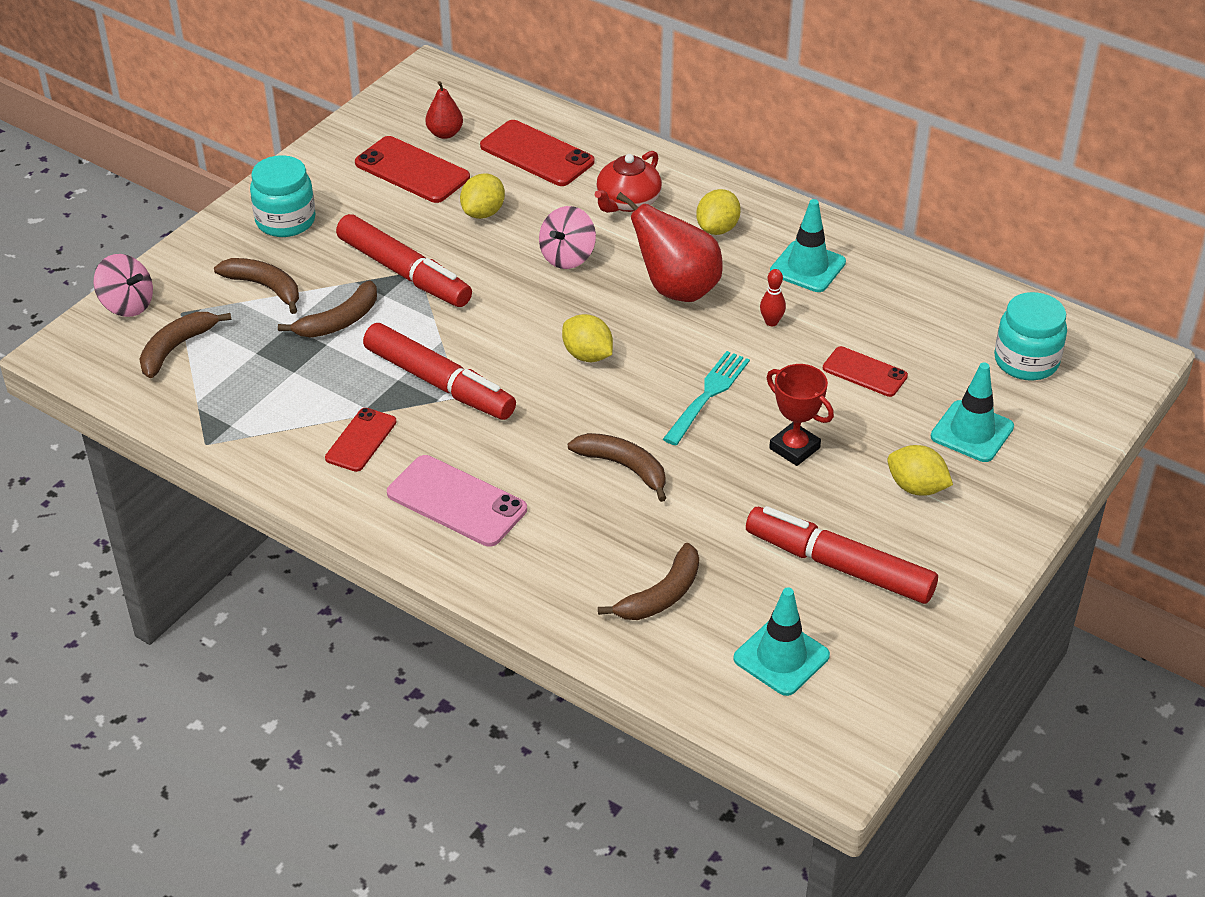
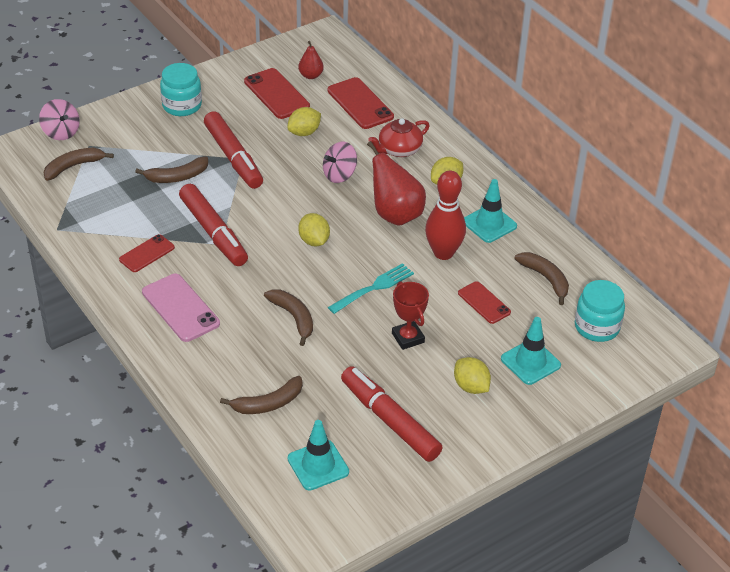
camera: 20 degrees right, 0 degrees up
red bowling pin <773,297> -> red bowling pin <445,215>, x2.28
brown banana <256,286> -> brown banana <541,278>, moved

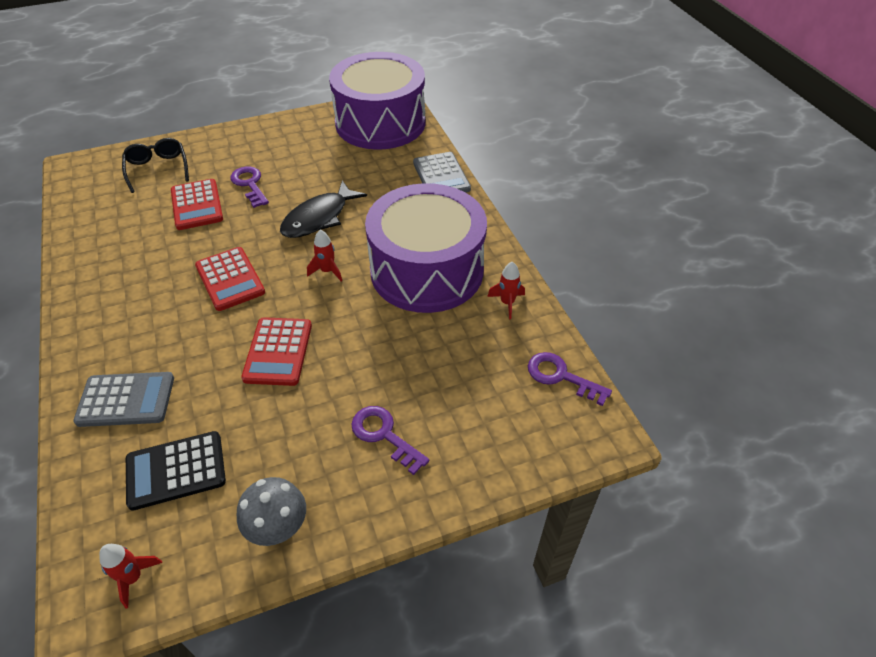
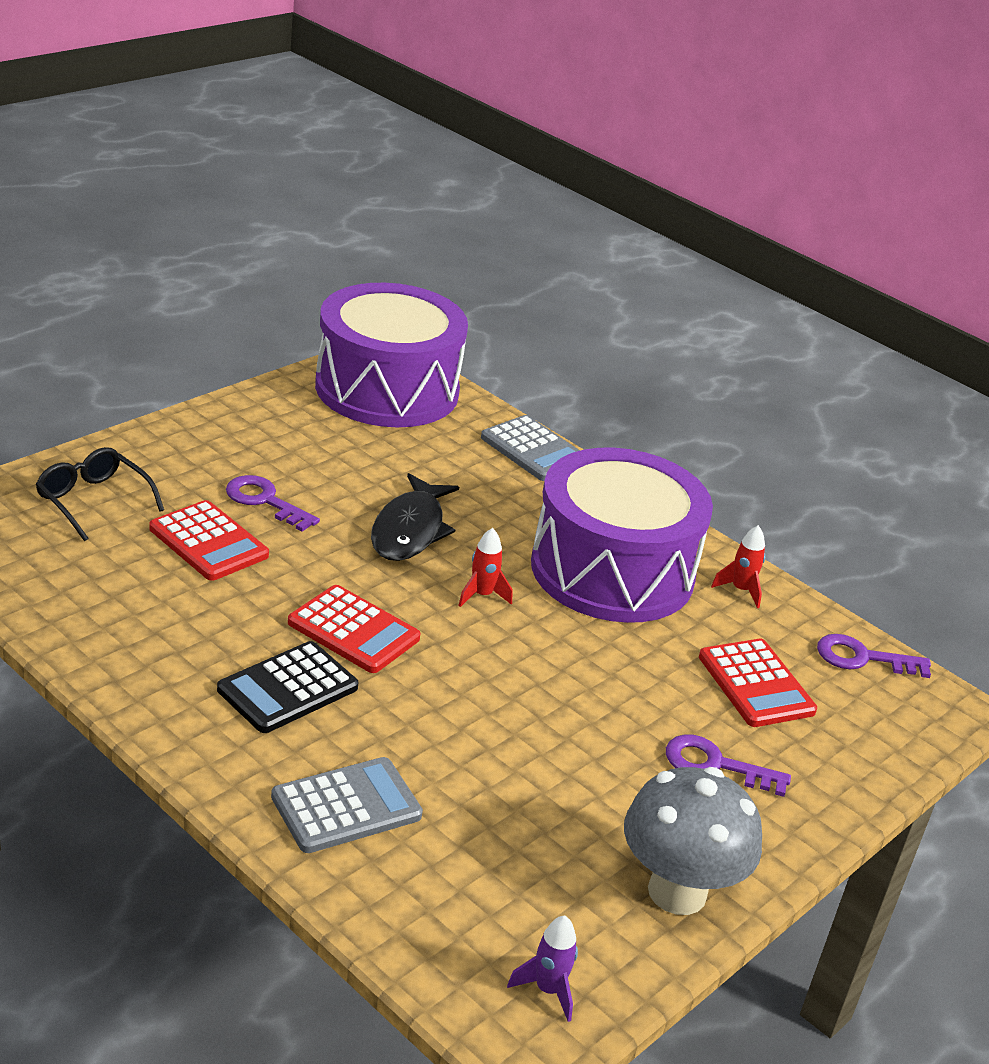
camera: 30 degrees left, 15 degrees down
black calculator <176,471> -> black calculator <288,687>, moved
red rocket <131,576> -> purple rocket <542,968>
grey mushroom <271,511> -> grey mushroom <693,841>, x1.51
red calculator <276,351> -> red calculator <758,683>, moved

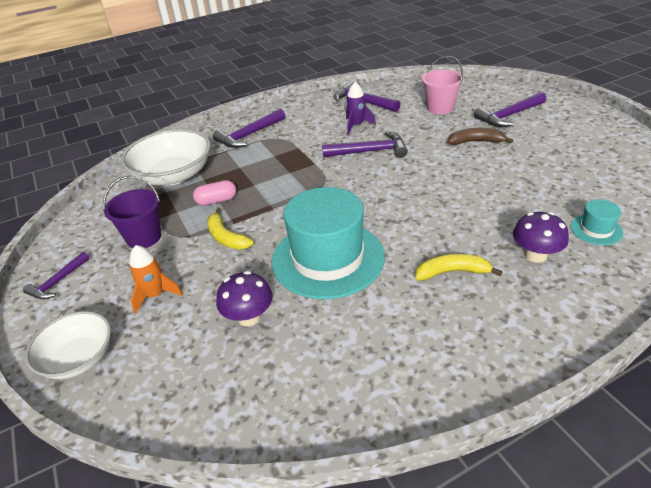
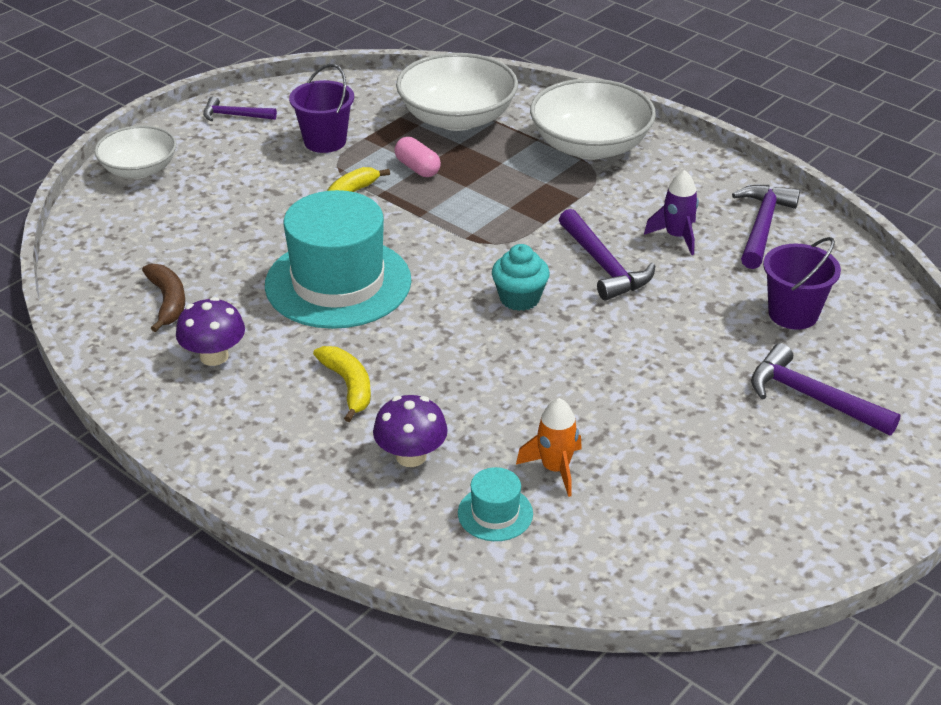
camera: 65 degrees right, 0 degrees up
brown banana <480,136> -> brown banana <163,298>, moved
purple mushroom <244,298> -> purple mushroom <210,331>, moved
none -> turquoise cupcake <521,277>
orange rocket <156,279> -> orange rocket <549,447>, moved
purple hammer <249,128> -> white bowl <593,118>
pink bucket <443,85> -> purple bucket <802,283>

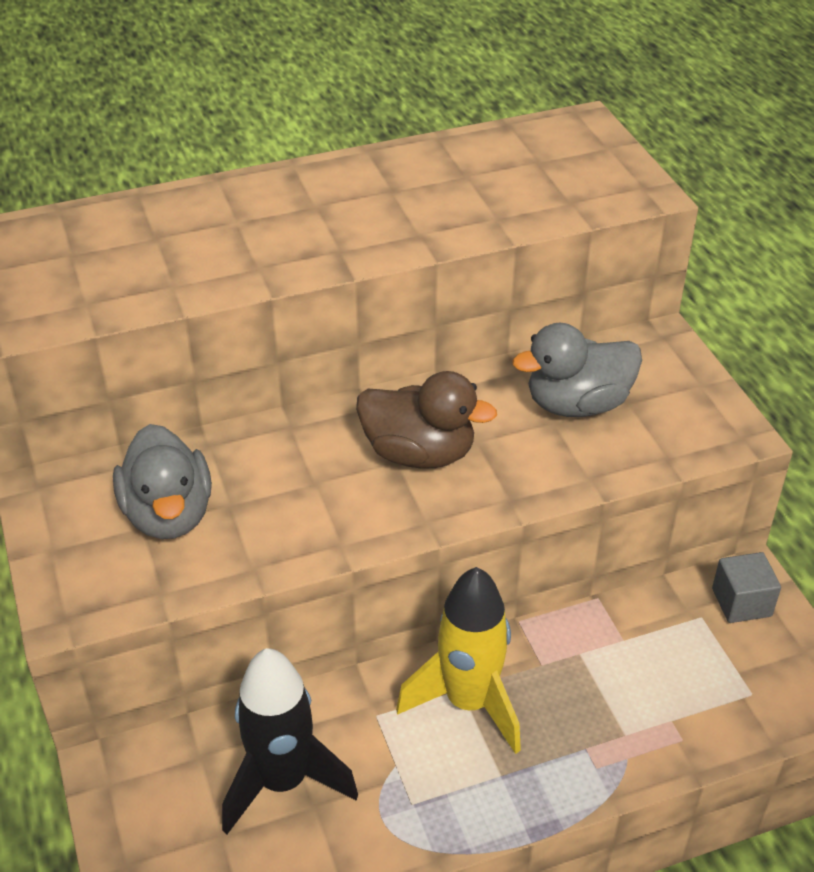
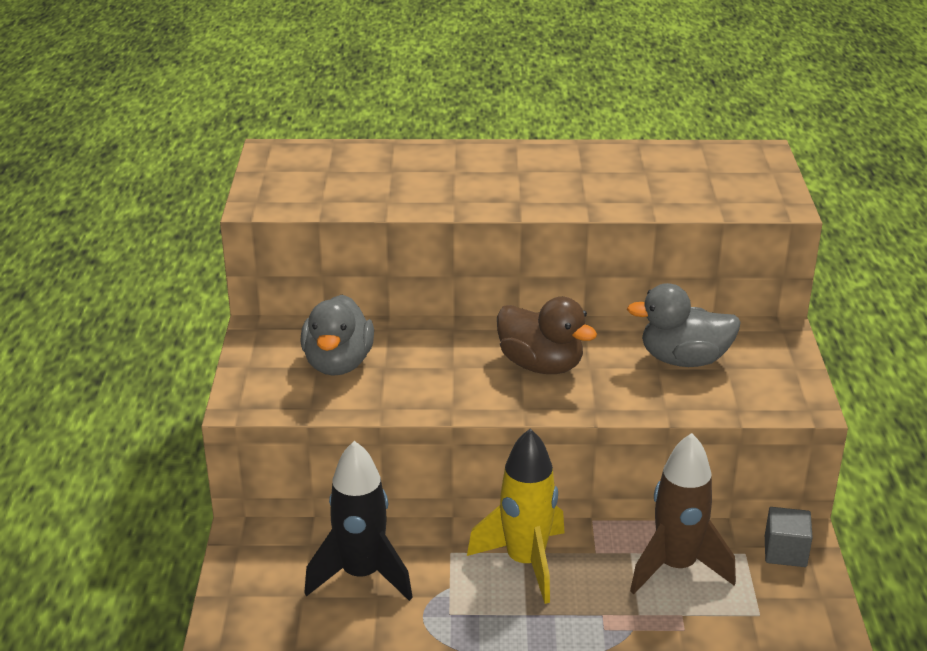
camera: 20 degrees right, 10 degrees down
none -> brown rocket <683,513>

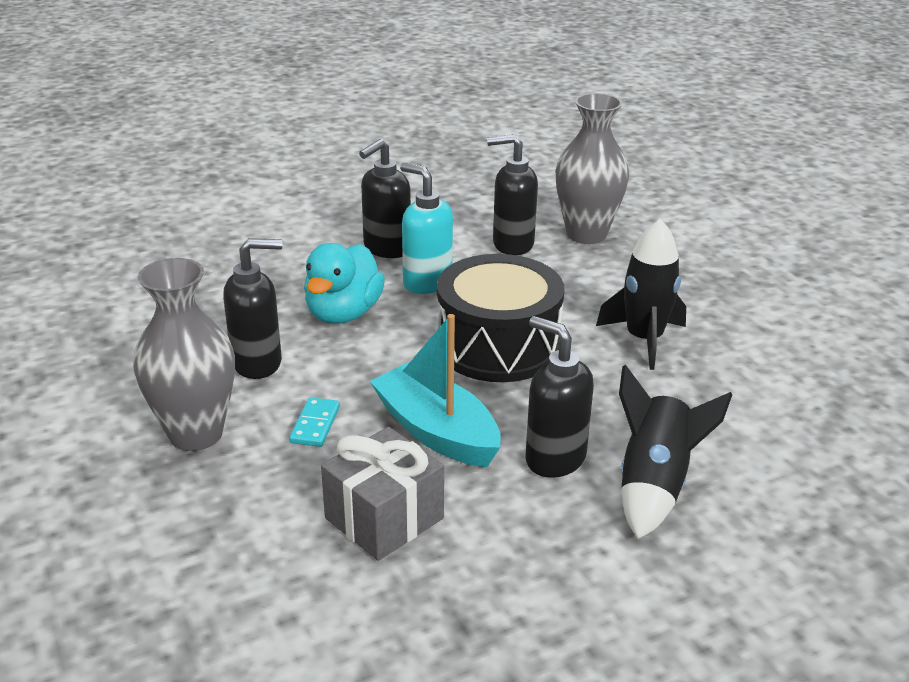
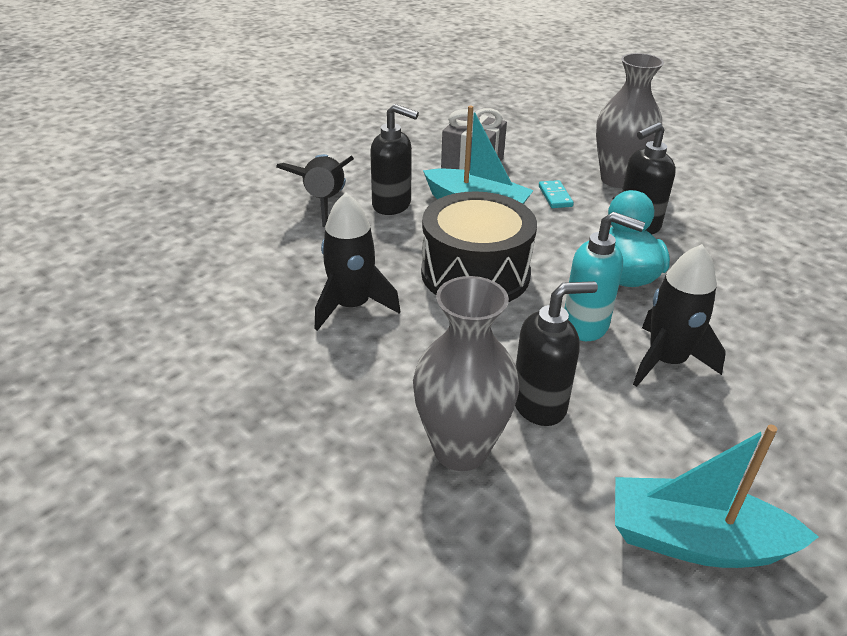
camera: 160 degrees right, 5 degrees up
none -> turquoise boat <717,496>
black soap dispenser <385,198> -> black rocket <679,315>

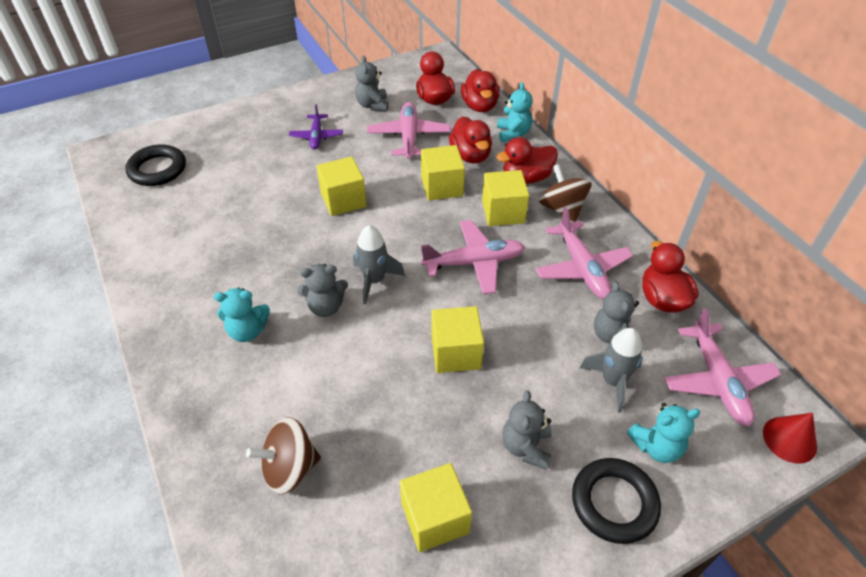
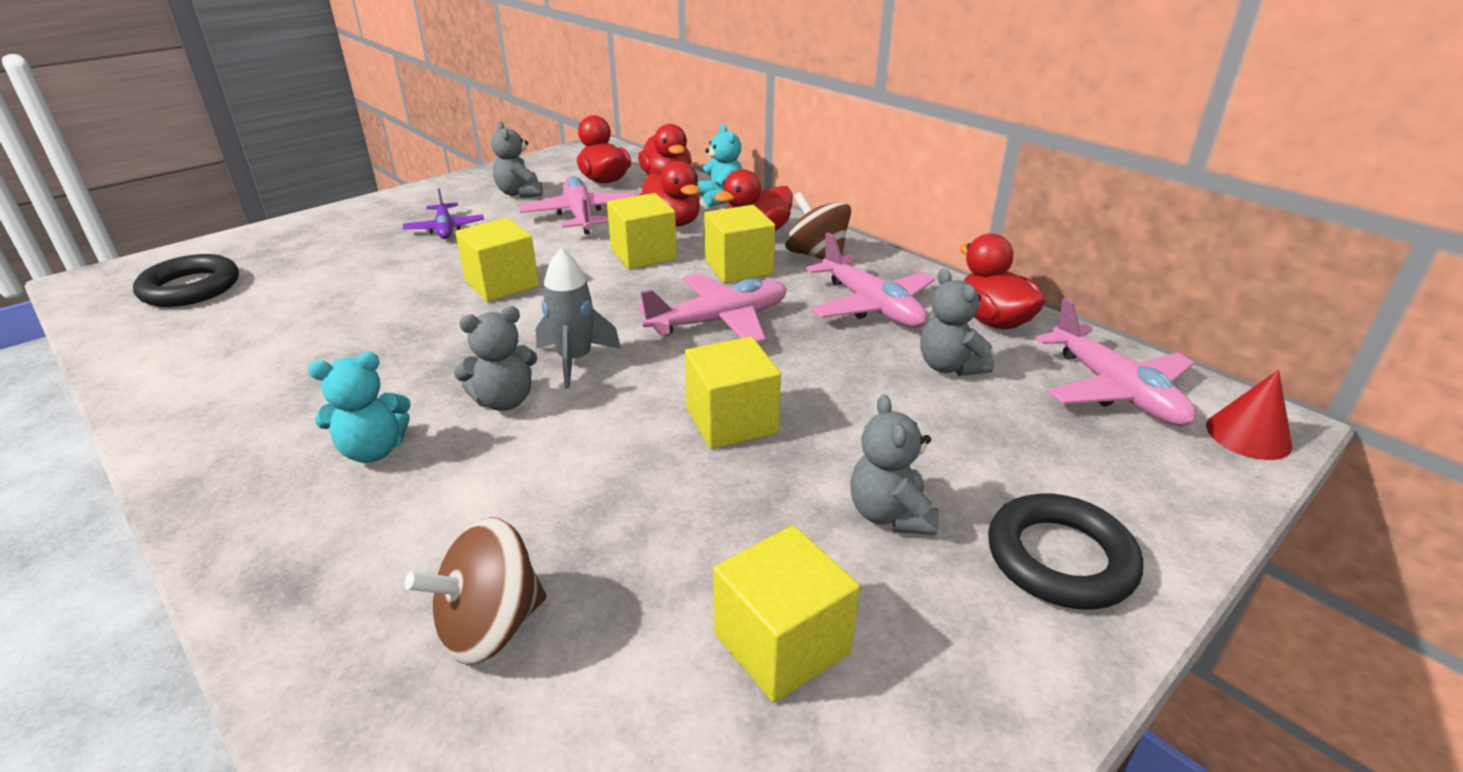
camera: 15 degrees left, 15 degrees down
grey rocket <611,370> -> none
turquoise teddy bear <664,433> -> none

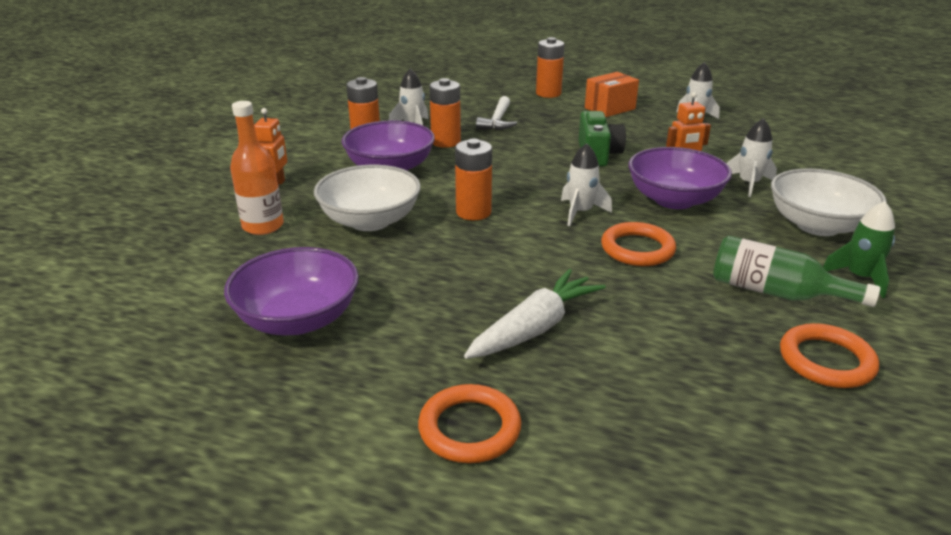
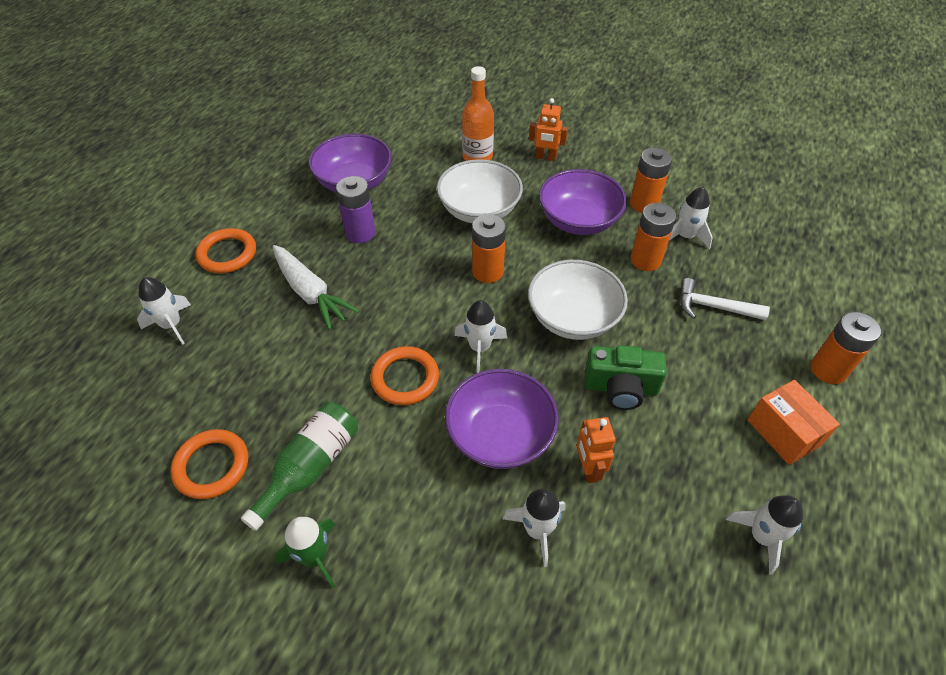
camera: 95 degrees right, 20 degrees up
none -> white rocket <164,311>
none -> purple battery <355,209>
white bowl <829,202> -> white bowl <578,300>, moved

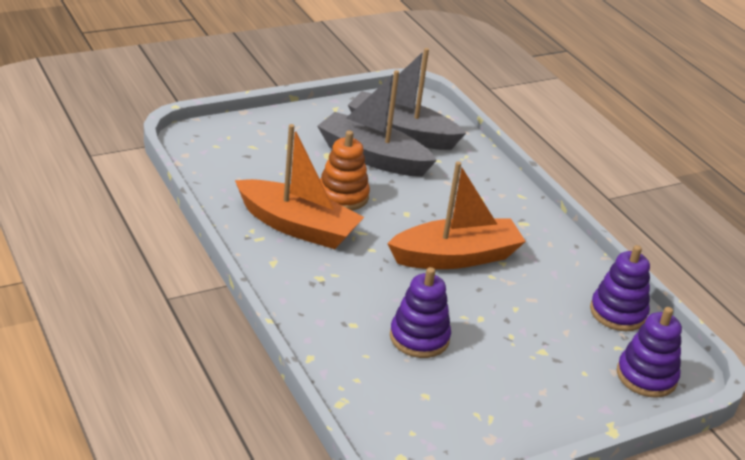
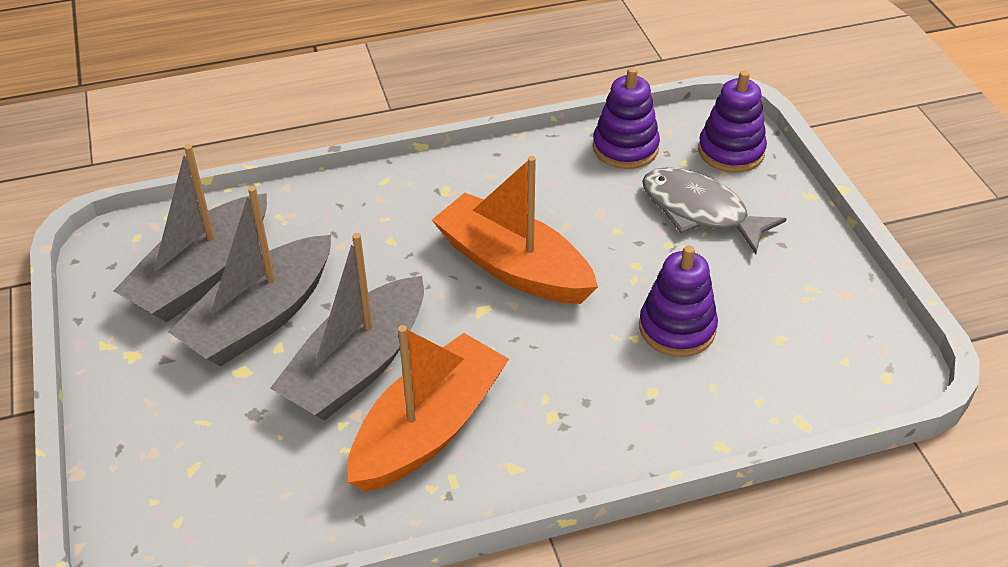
camera: 75 degrees left, 10 degrees up
orange stacking toy <345,170> -> grey boat <347,327>
orange boat <456,215> -> orange boat <515,230>, 45 degrees counterclockwise
none -> grey fish <714,210>

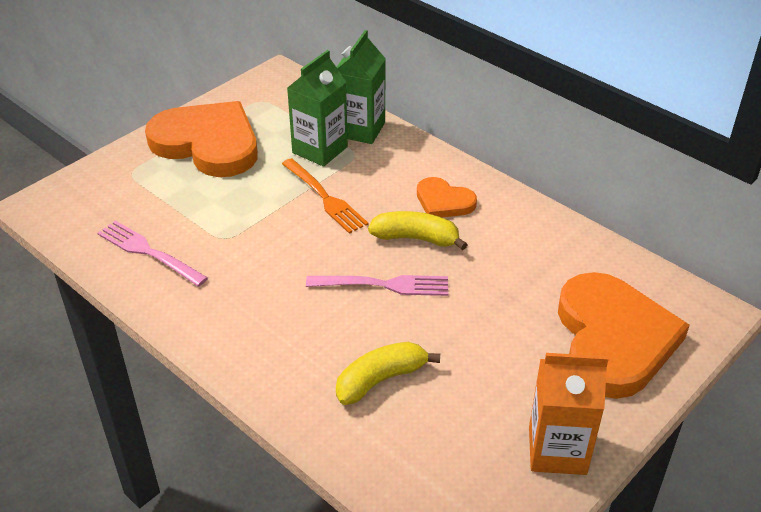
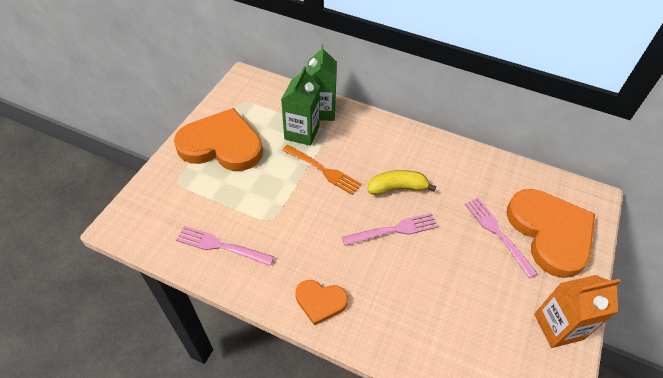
camera: 20 degrees left, 10 degrees up
orange heart <447,197> -> orange heart <321,302>, moved
none -> pink fork <501,238>
yellow banana <388,373> -> none

